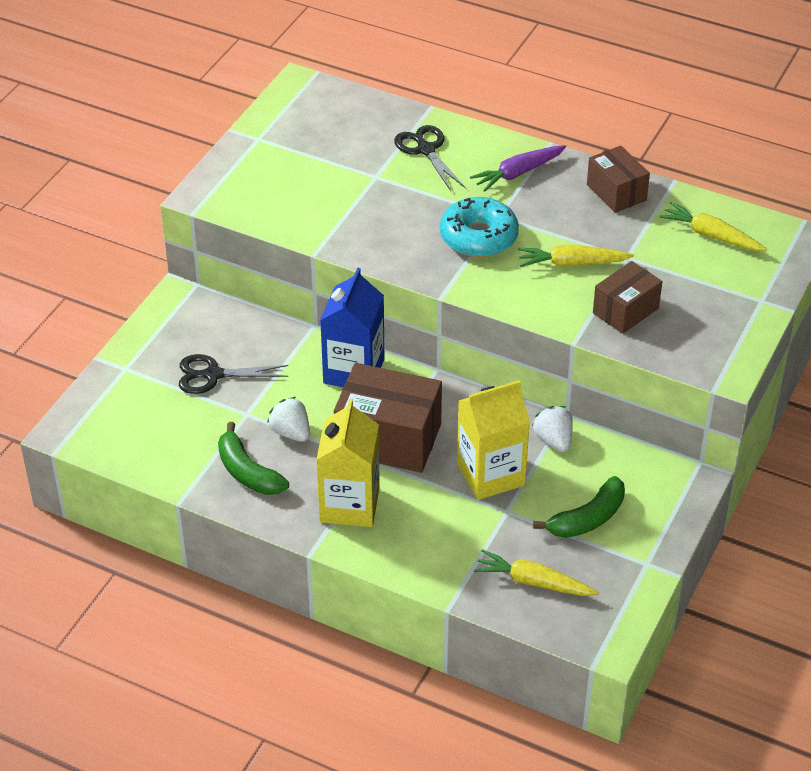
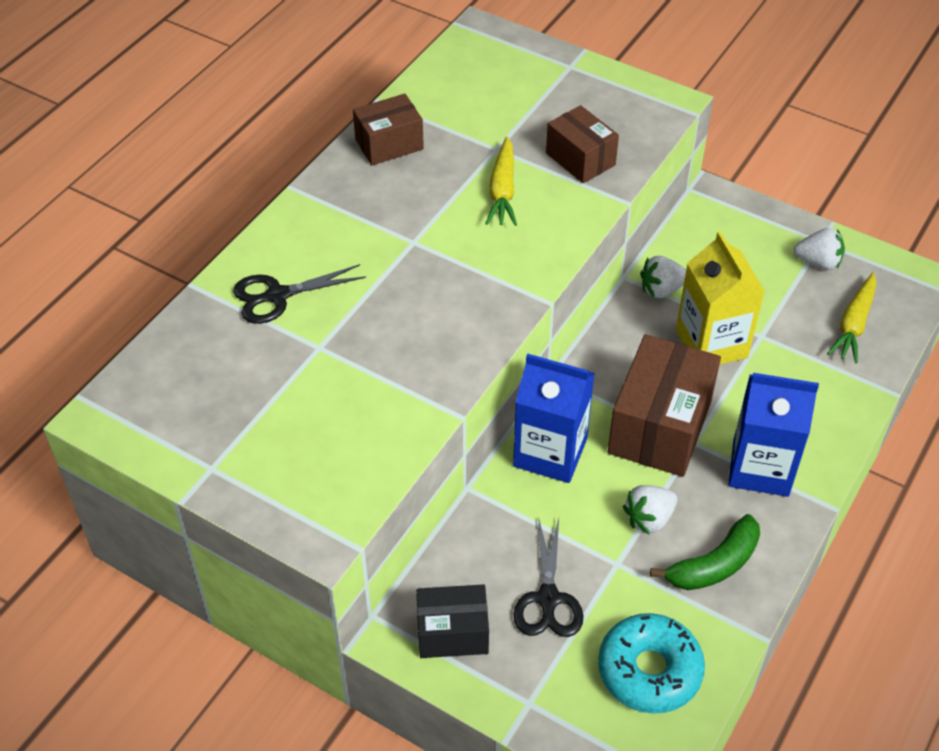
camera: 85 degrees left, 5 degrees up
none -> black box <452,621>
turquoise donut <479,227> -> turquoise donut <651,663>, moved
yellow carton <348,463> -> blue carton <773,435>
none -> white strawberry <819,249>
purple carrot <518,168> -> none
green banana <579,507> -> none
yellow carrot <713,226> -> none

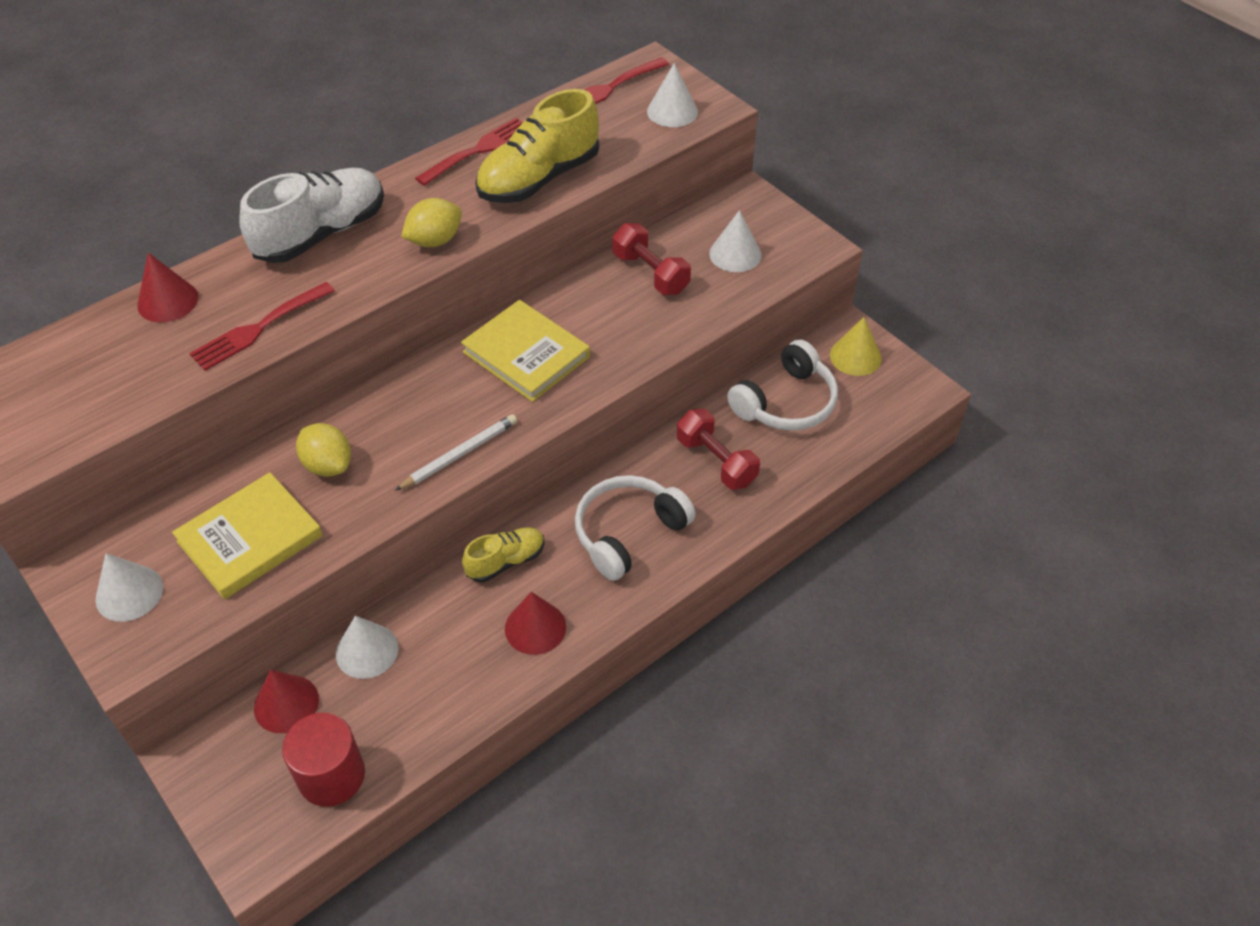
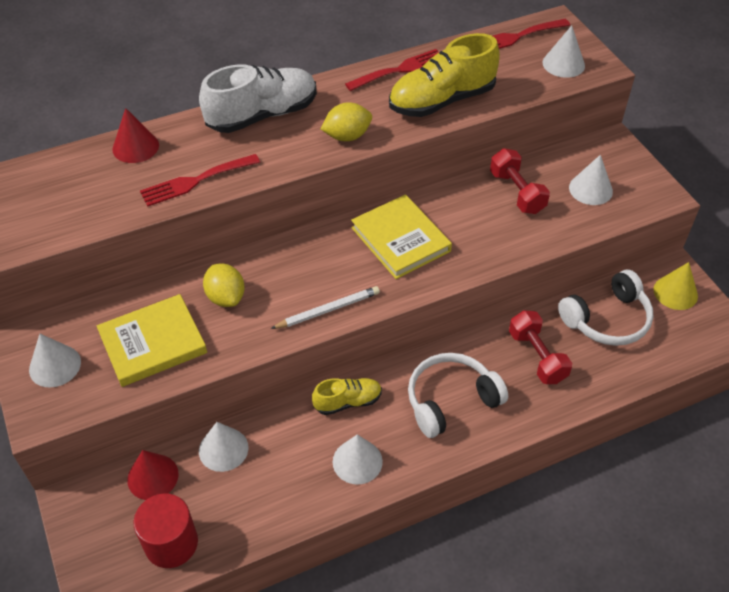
camera: 15 degrees right, 0 degrees up
red cone <535,623> -> white cone <358,459>

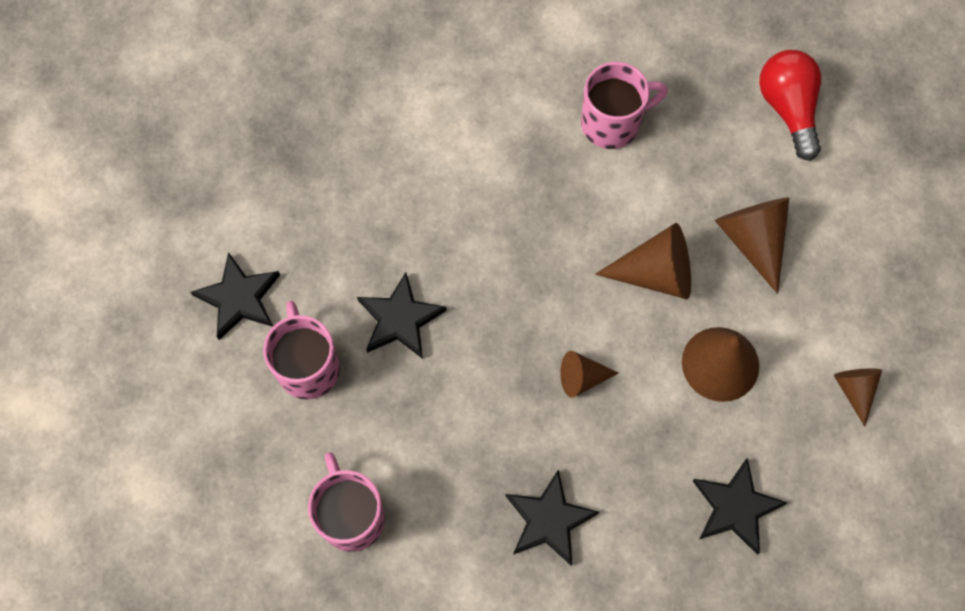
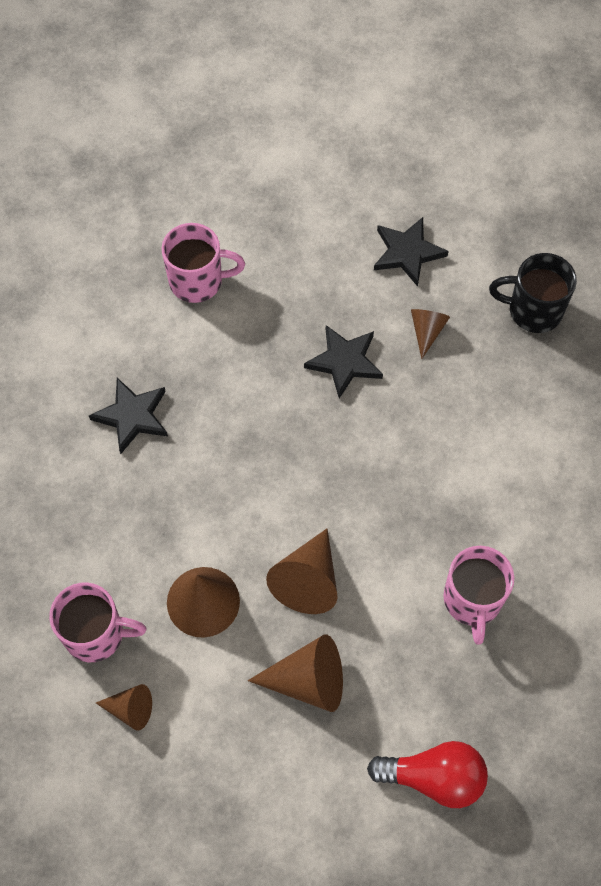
camera: 110 degrees right, 5 degrees down
pink mug <301,350> -> pink mug <97,622>, moved
brown cone <589,374> -> brown cone <430,334>, moved
none -> black mug <533,293>
black star <740,506> -> none

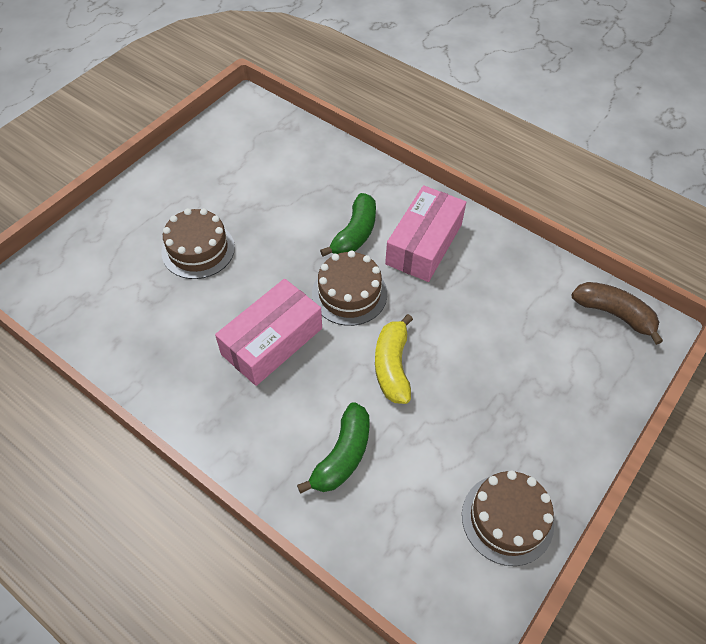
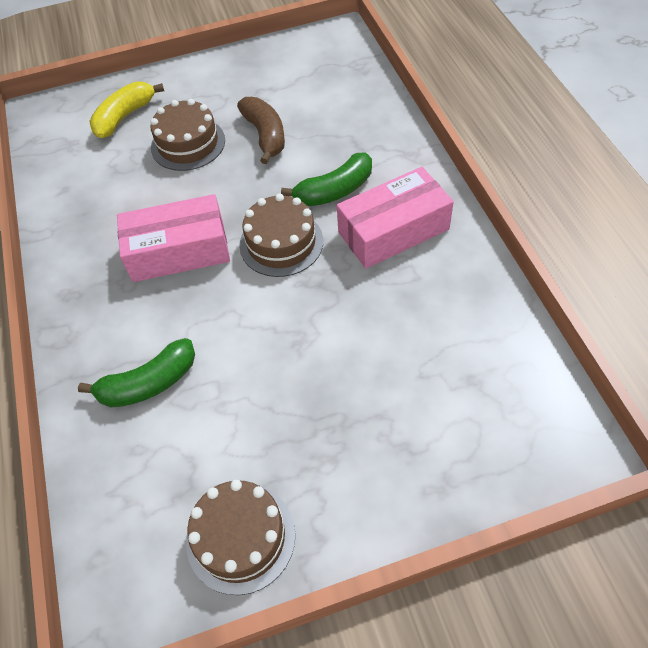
camera: 40 degrees right, 0 degrees up
yellow banana <394,359> -> yellow banana <126,109>, moved
brown banana <617,313> -> brown banana <261,130>, moved

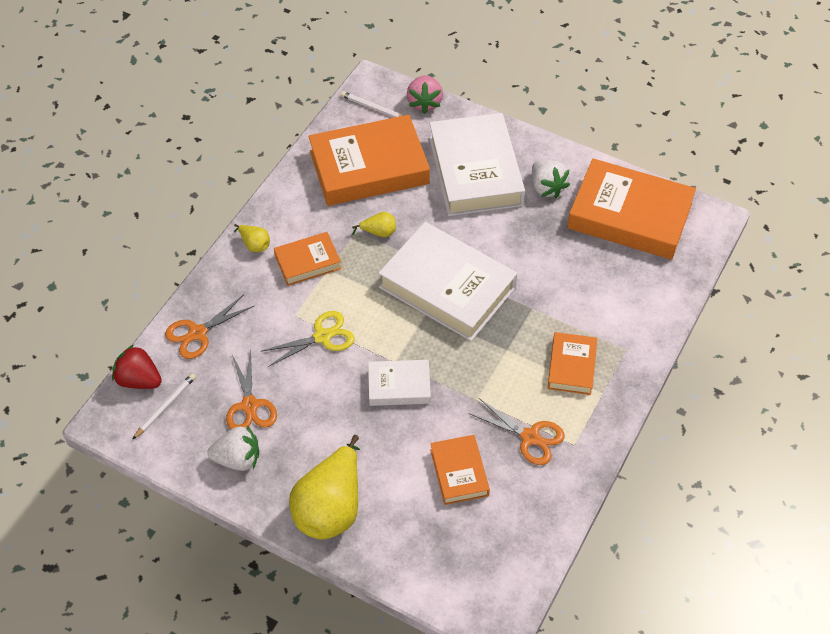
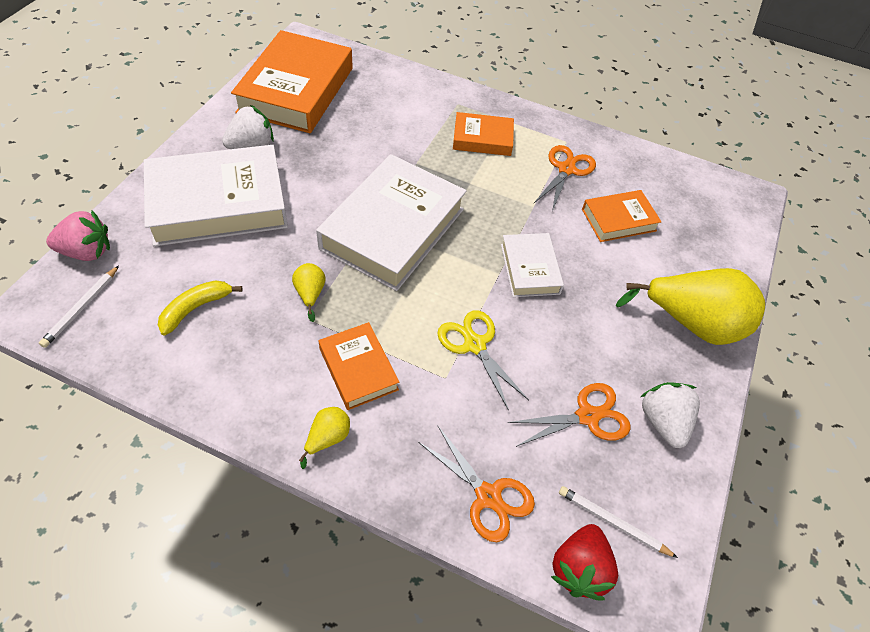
camera: 100 degrees left, 0 degrees up
orange book <369,160> -> yellow banana <200,307>

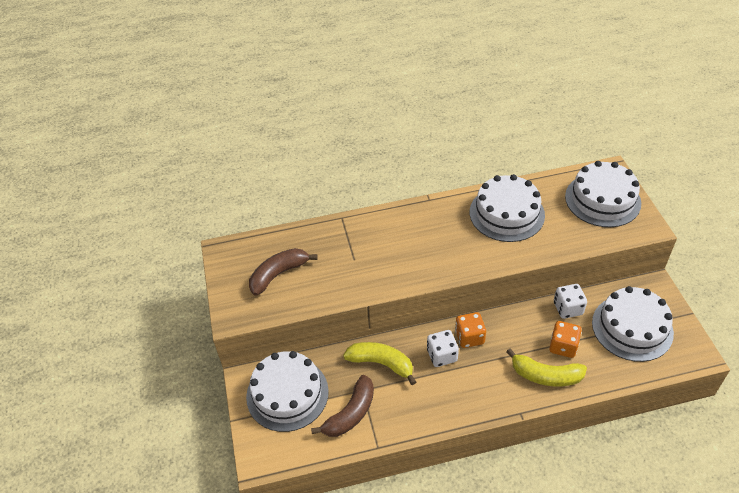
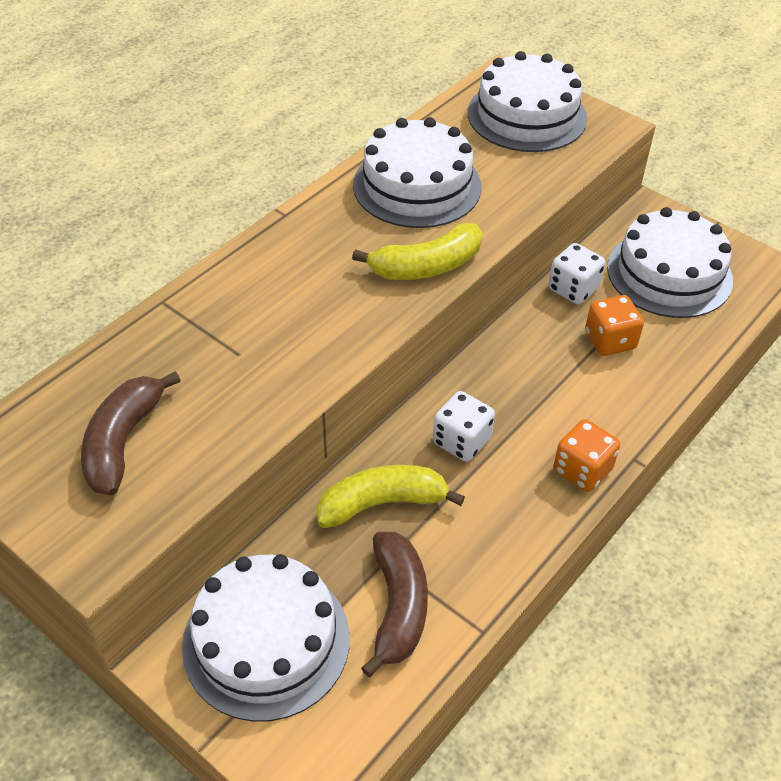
camera: 40 degrees left, 0 degrees up
yellow banana <546,367> -> yellow banana <417,251>, moved
orange dice <470,330> -> orange dice <586,455>, moved

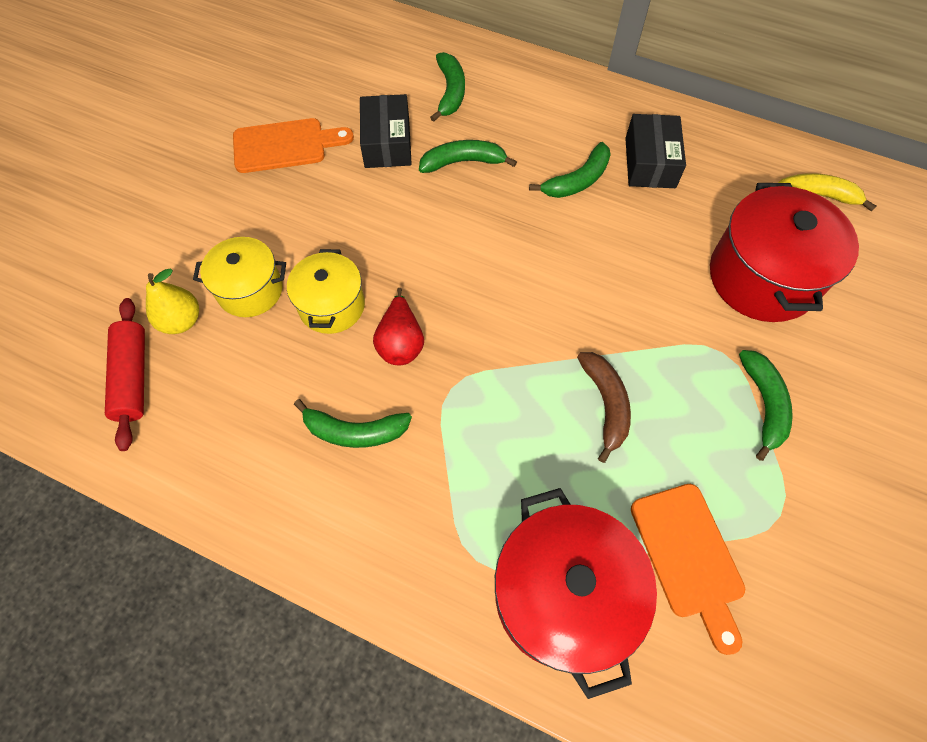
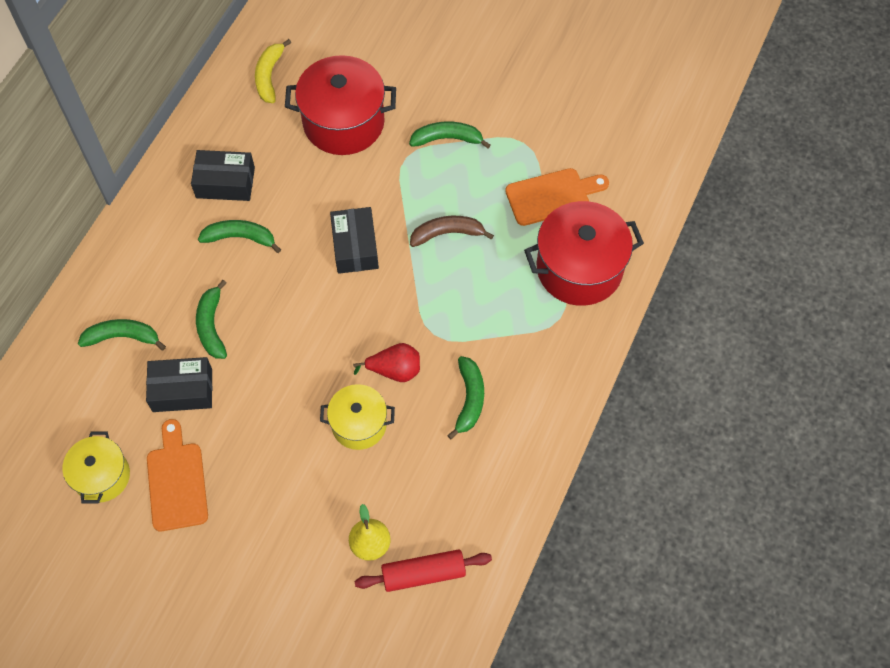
camera: 90 degrees left, 0 degrees up
yellow pot <239,277> -> yellow pot <96,467>, moved
green banana <570,170> -> green banana <239,236>, 45 degrees counterclockwise
none -> black box <354,240>

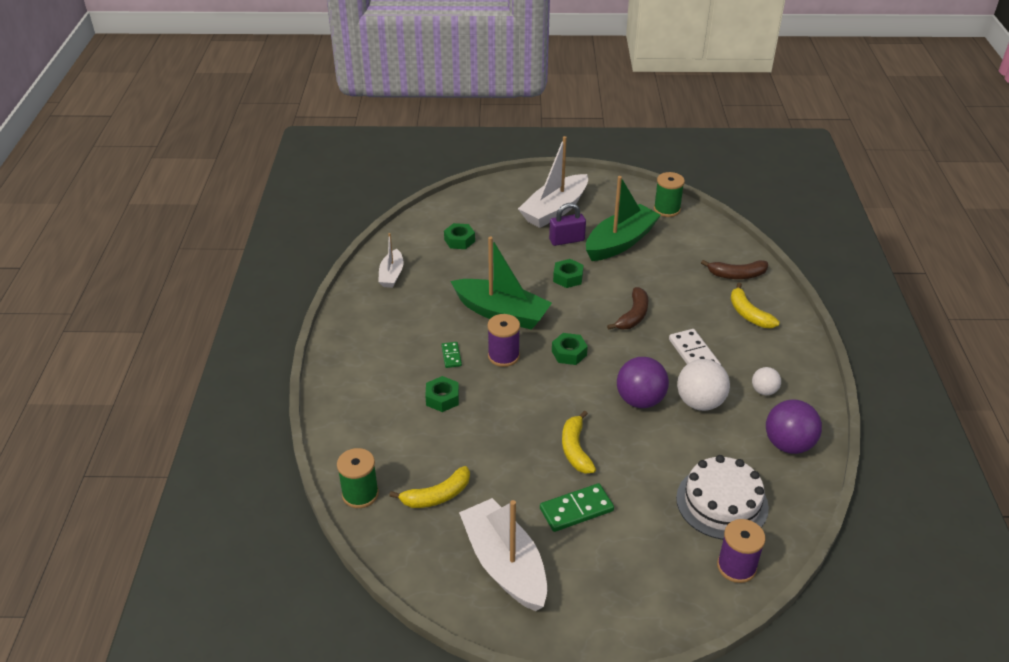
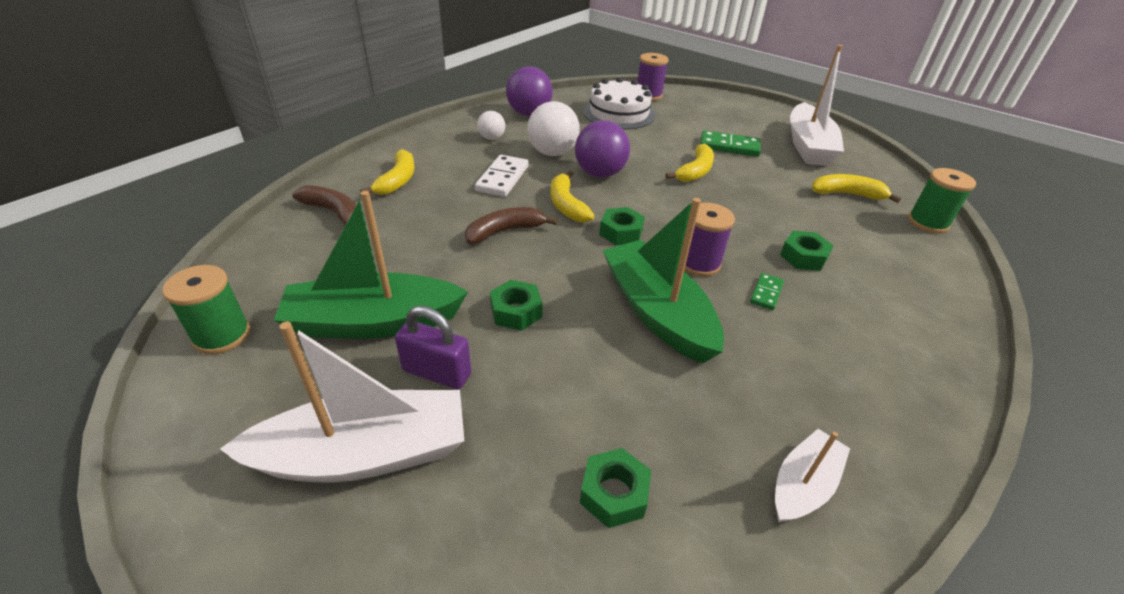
camera: 145 degrees left, 0 degrees up
none -> yellow banana <573,197>

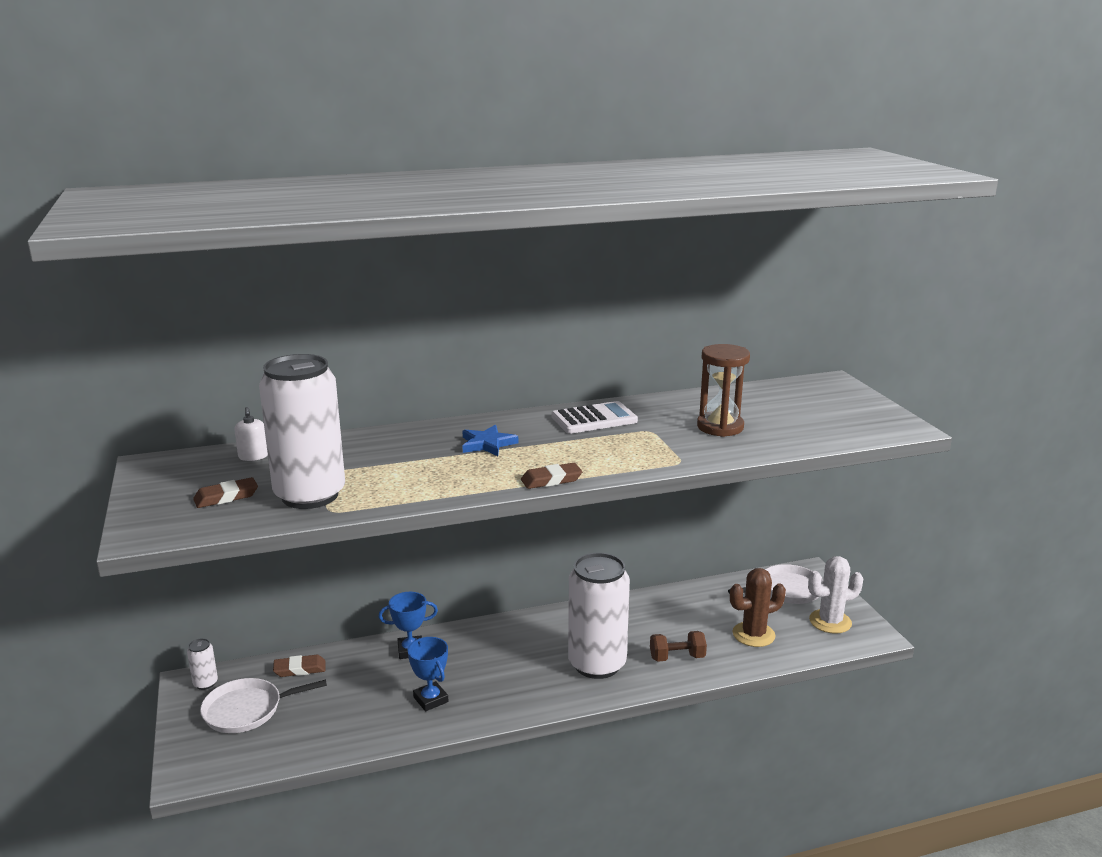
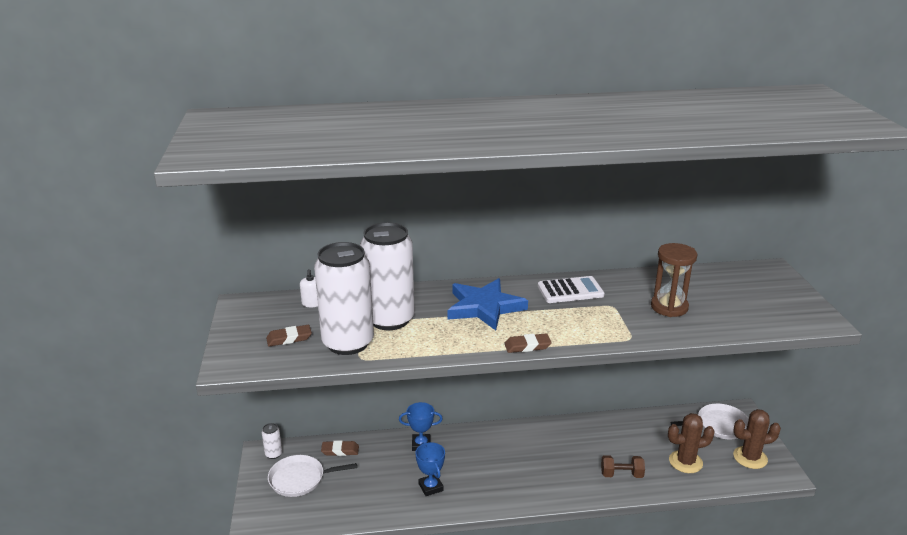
camera: 10 degrees right, 5 degrees up
white can <599,616> -> white can <387,276>, moved
blue star <490,440> -> blue star <488,304>, x1.83
white cactus <835,595> -> brown cactus <757,439>

